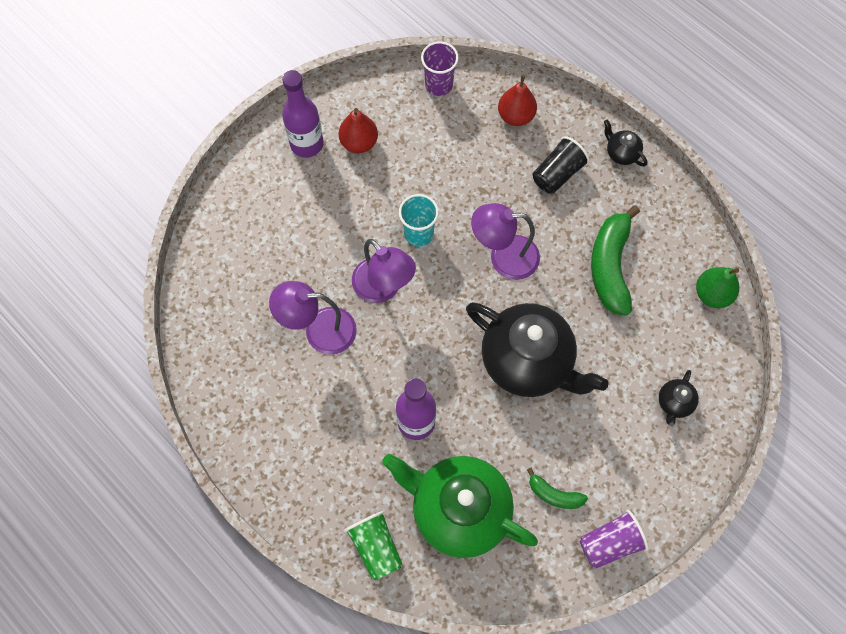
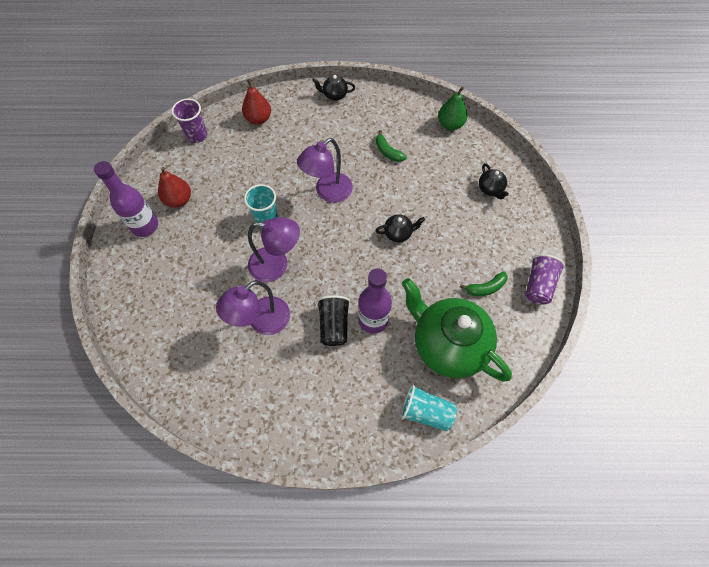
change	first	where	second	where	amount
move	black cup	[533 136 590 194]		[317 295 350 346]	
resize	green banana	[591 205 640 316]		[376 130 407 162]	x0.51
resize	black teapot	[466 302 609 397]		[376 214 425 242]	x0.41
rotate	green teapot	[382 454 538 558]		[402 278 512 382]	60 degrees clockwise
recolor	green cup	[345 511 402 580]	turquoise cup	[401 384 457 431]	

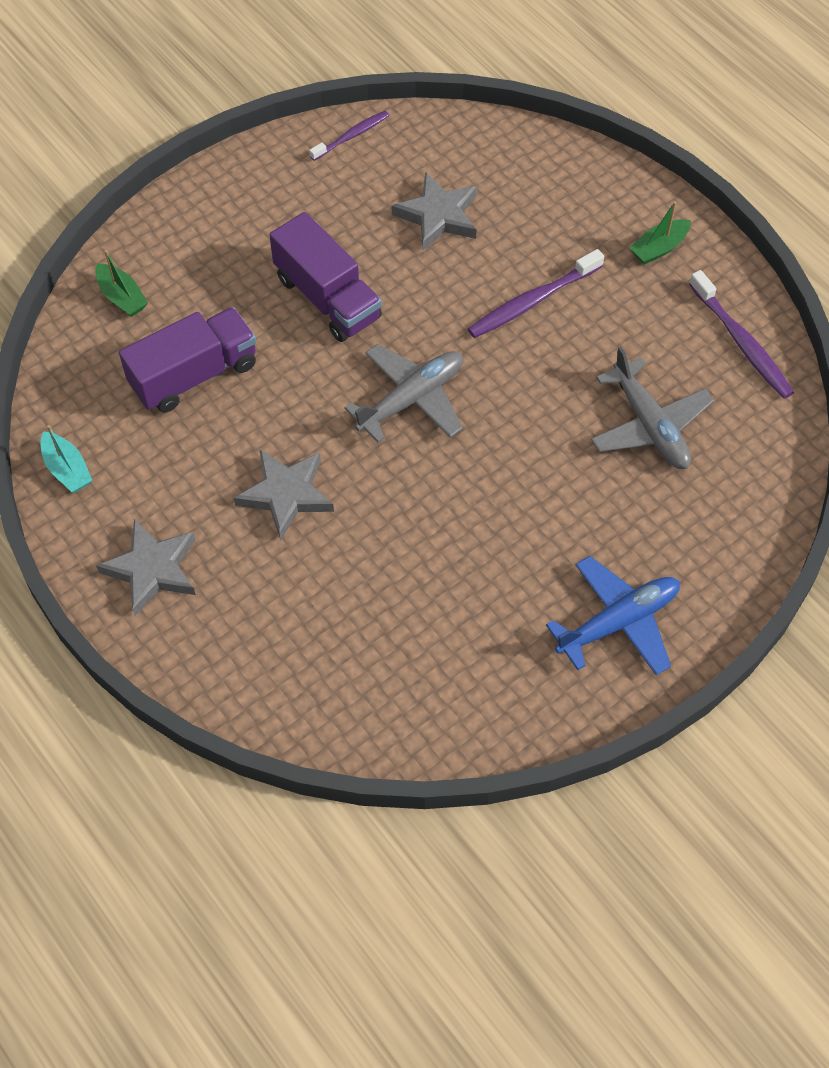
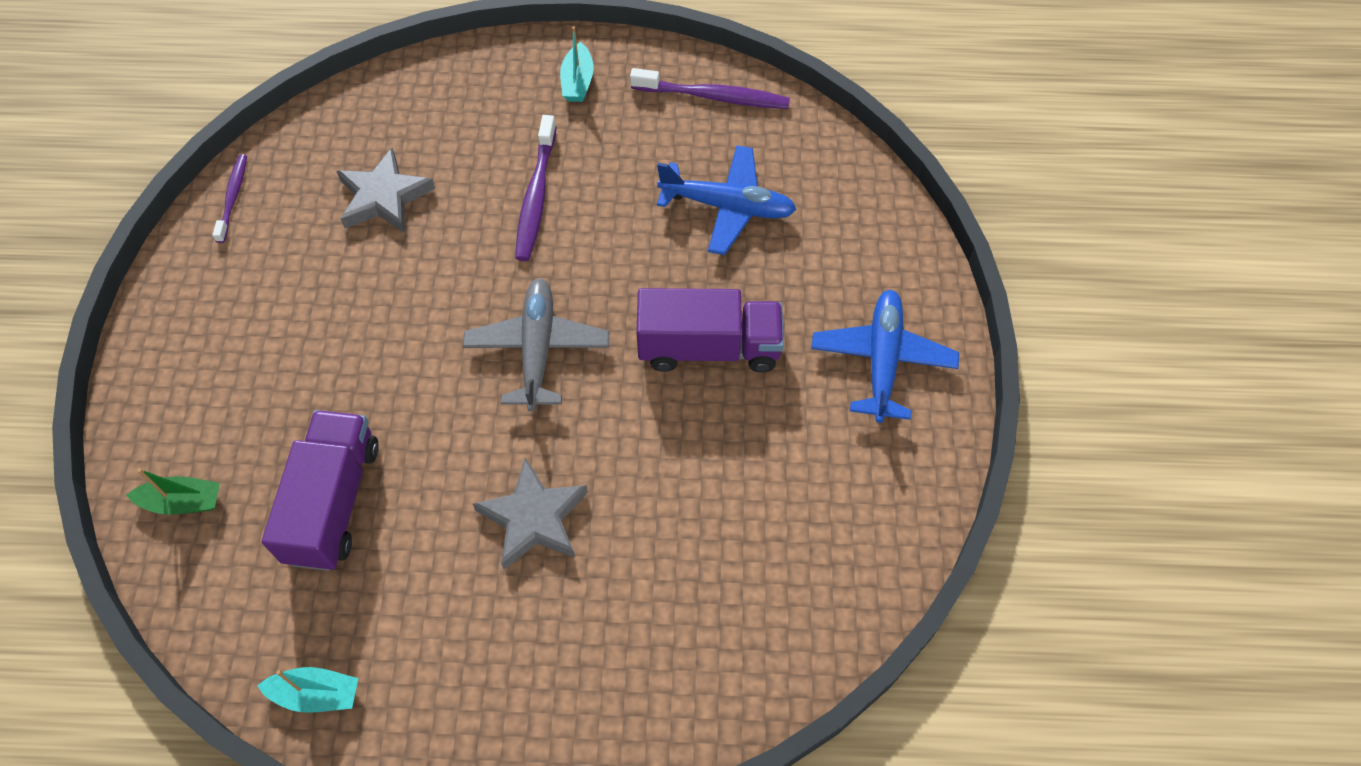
change	first	where	second	where	amount
recolor	green boat	[630 201 691 265]	turquoise boat	[560 26 594 102]	
move	purple truck	[270 212 382 342]		[636 288 784 373]	
recolor	grey plane	[591 347 714 469]	blue plane	[657 145 797 255]	
delete	grey star	[96 519 196 616]			

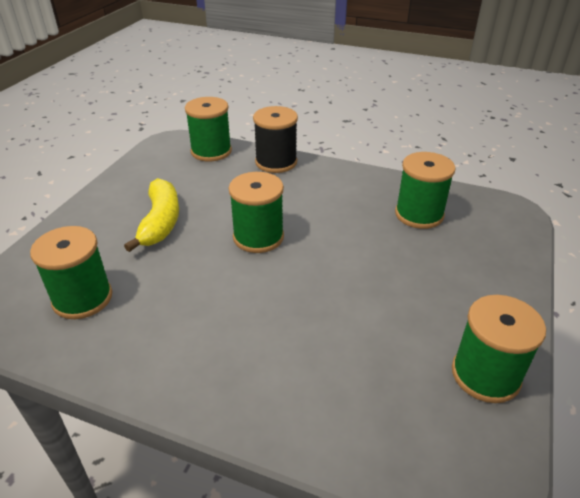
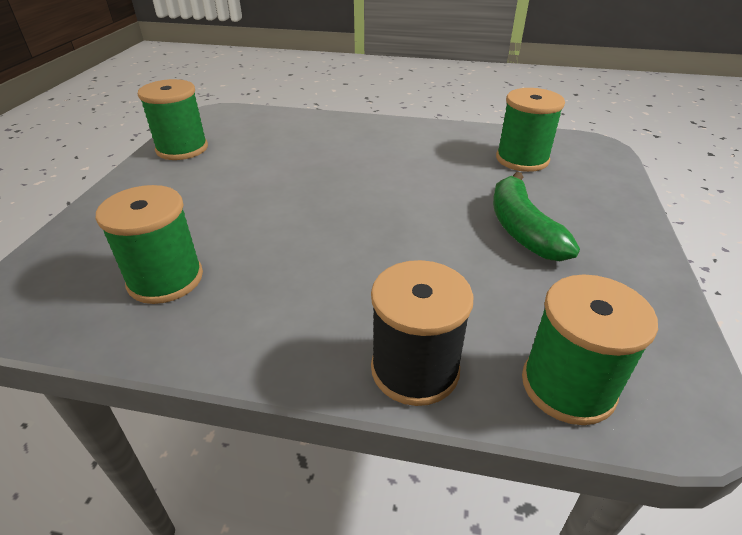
change	first	where	second	where	amount
delete	green spool	[229 172 284 253]			
recolor	yellow banana	[124 178 179 252]	green banana	[493 172 580 261]	

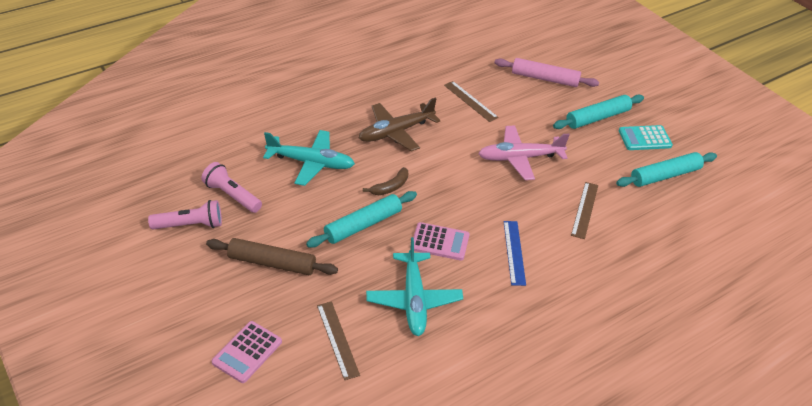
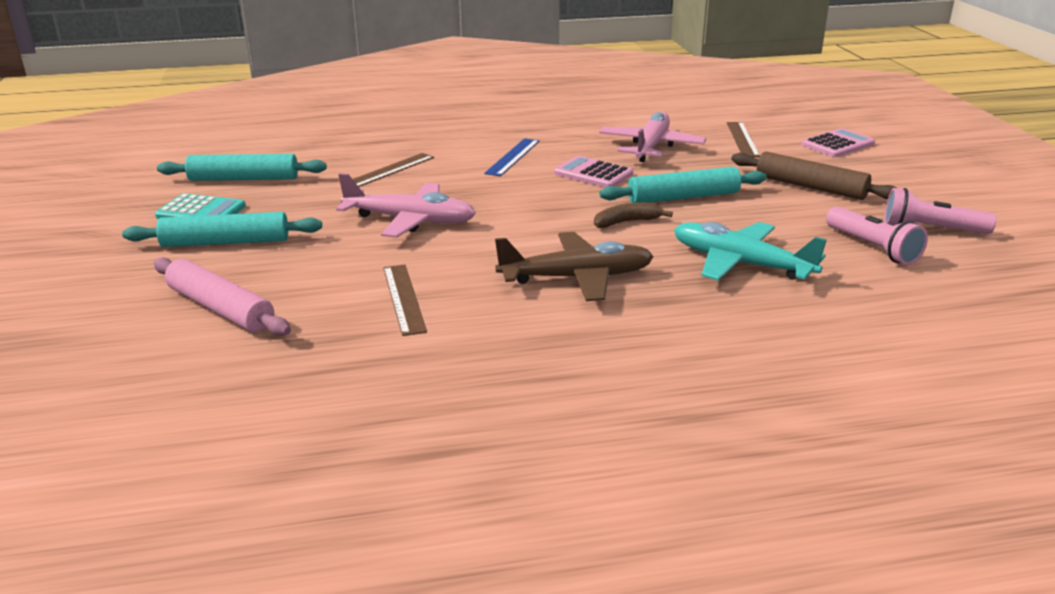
change	first	where	second	where	amount
recolor	turquoise plane	[366 237 463 336]	pink plane	[599 112 706 162]	

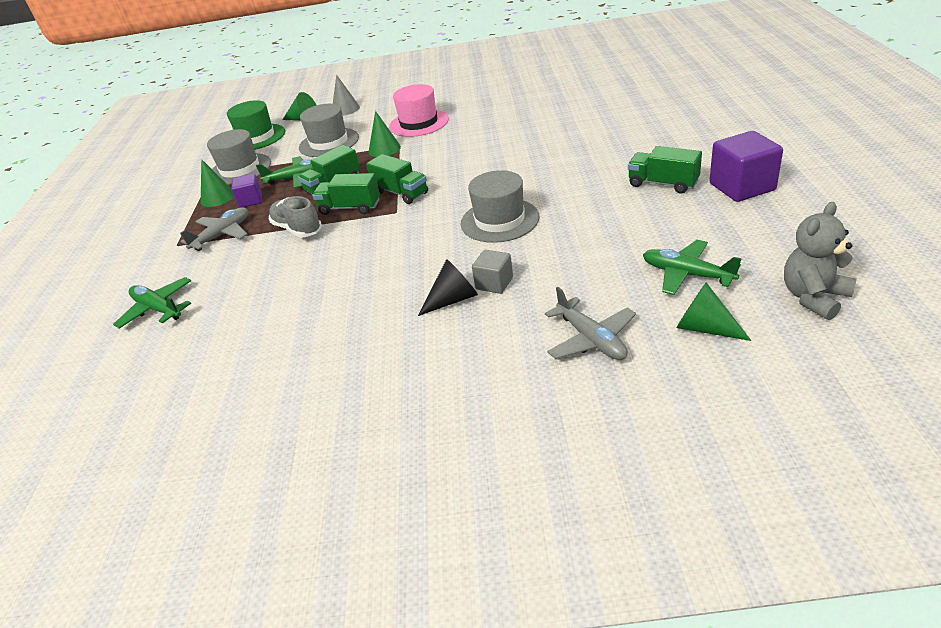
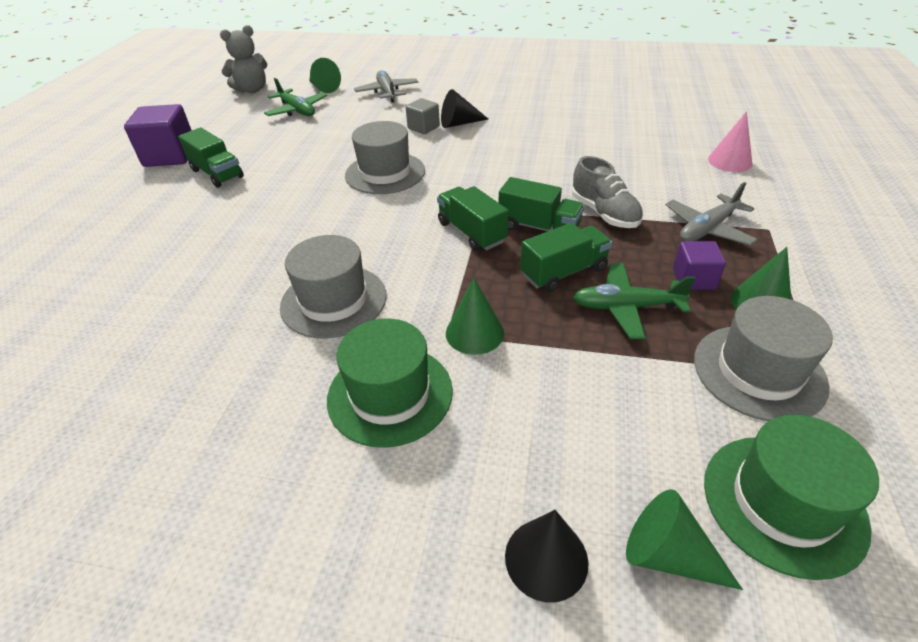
change	first	where	second	where	amount
recolor	grey cone	[333 75 360 116]	black cone	[505 510 589 603]	
recolor	pink hat	[389 84 449 137]	green hat	[327 319 453 448]	
move	grey hat	[299 104 359 157]		[280 235 387 338]	
replace	green plane	[113 277 191 329]	pink cone	[708 111 752 172]	

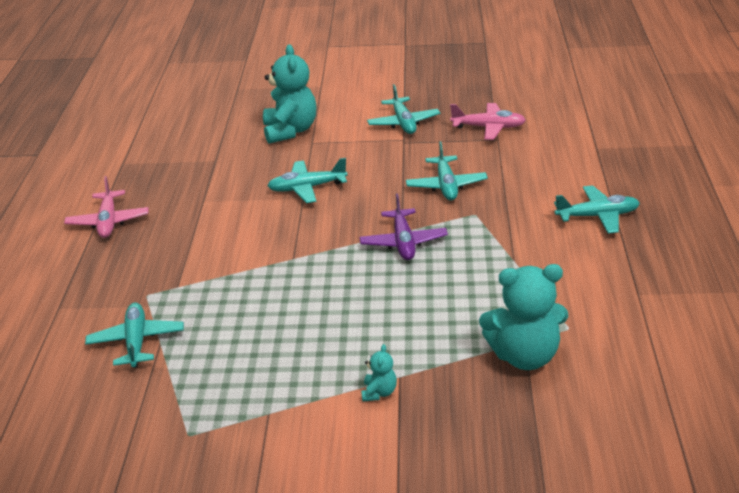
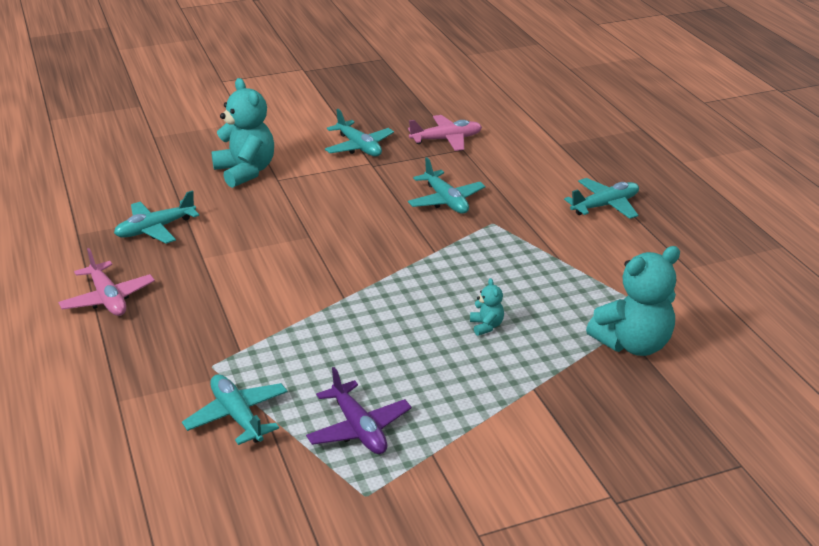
change	first	where	second	where	amount
move	turquoise plane	[268 158 348 203]		[114 190 199 244]	
move	purple plane	[359 193 448 260]		[306 367 412 454]	
move	turquoise teddy bear	[361 344 397 401]		[470 278 504 336]	

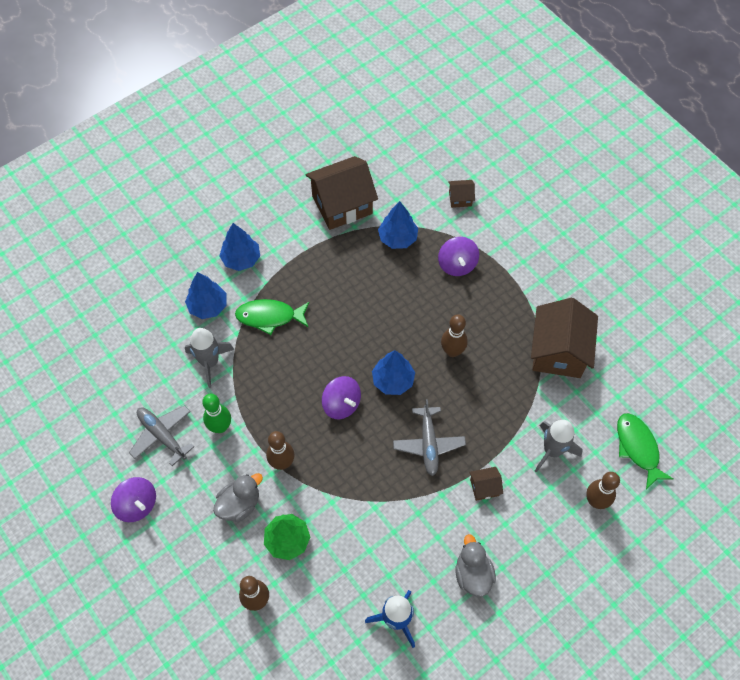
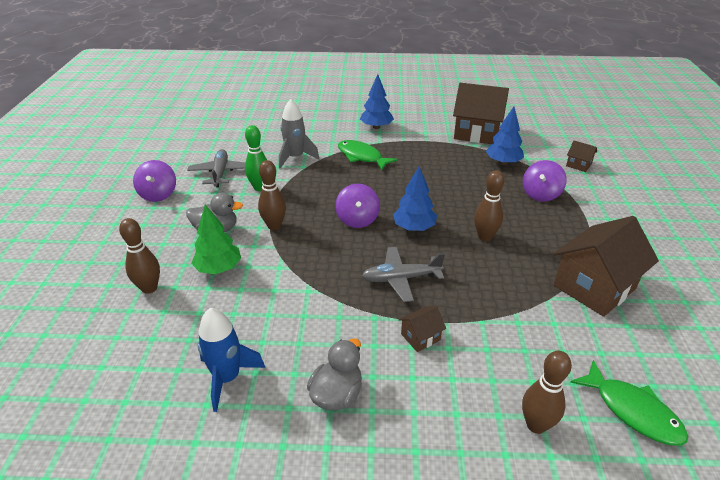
change	first	where	second	where	amount
delete	blue tree	[185 272 226 319]			
rotate	grey plane	[393 399 466 476]		[362 247 445 302]	45 degrees clockwise
rotate	green fish	[617 413 673 489]		[570 360 688 446]	120 degrees clockwise
delete	grey rocket	[535 420 583 473]			
rotate	brown house	[469 467 503 501]		[398 306 446 352]	60 degrees counterclockwise

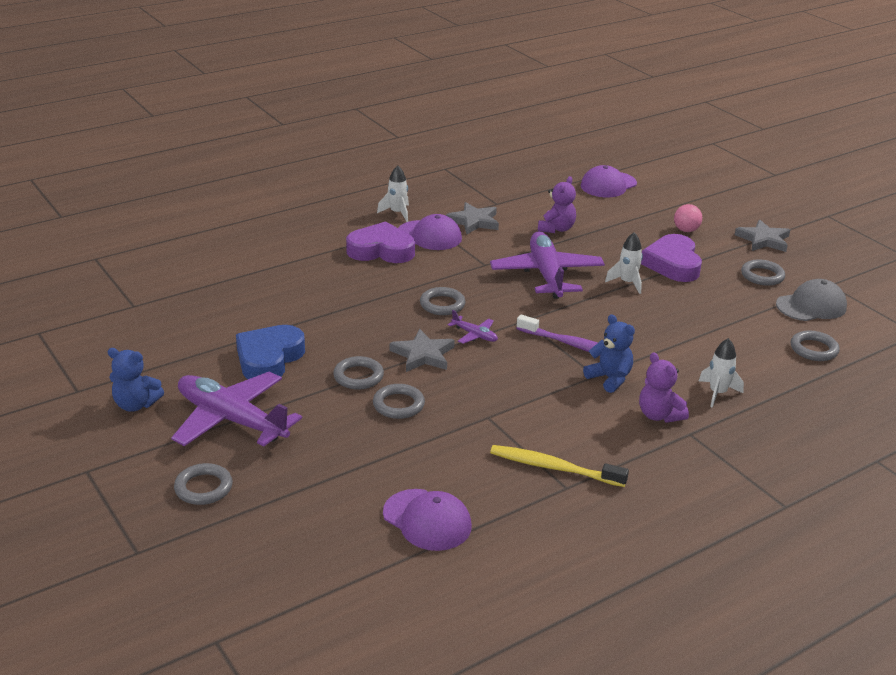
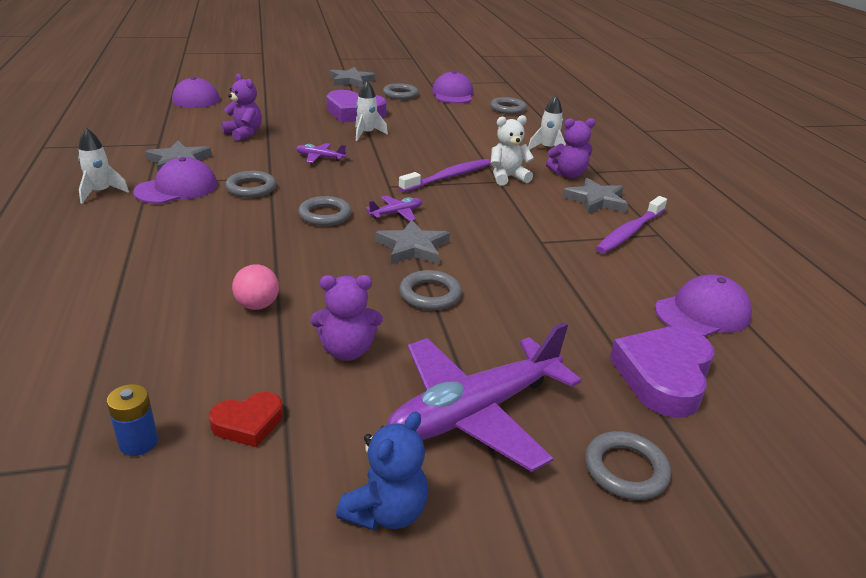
change	first	where	second	where	amount
move	pink ball	[674 204 702 232]		[232 264 279 310]	
move	purple heart	[346 221 415 263]		[610 326 715 418]	
resize	purple plane	[490 231 605 299]		[296 143 347 163]	x0.43
recolor	grey cap	[776 279 847 321]	purple cap	[432 71 473 103]	
recolor	blue teddy bear	[583 314 635 393]	white teddy bear	[491 115 534 186]	
replace	blue heart	[236 325 305 379]	purple teddy bear	[310 275 383 361]	
move	grey ring	[373 384 425 419]		[225 171 276 198]	
recolor	yellow toothbrush	[490 445 629 487]	purple toothbrush	[596 196 667 254]	
insert			grey star	[562 178 628 214]	
insert			blue battery	[107 384 158 456]	
insert			red heart	[209 392 283 447]	

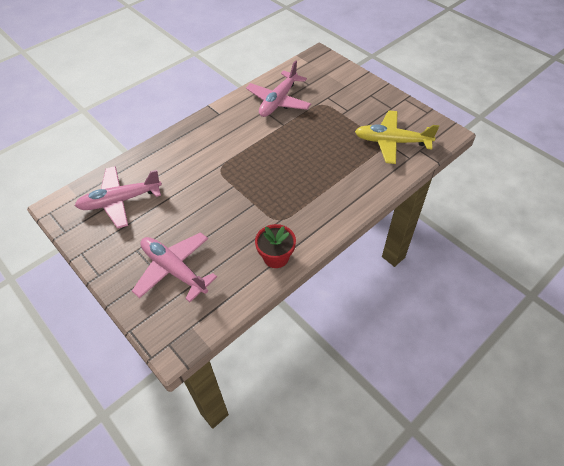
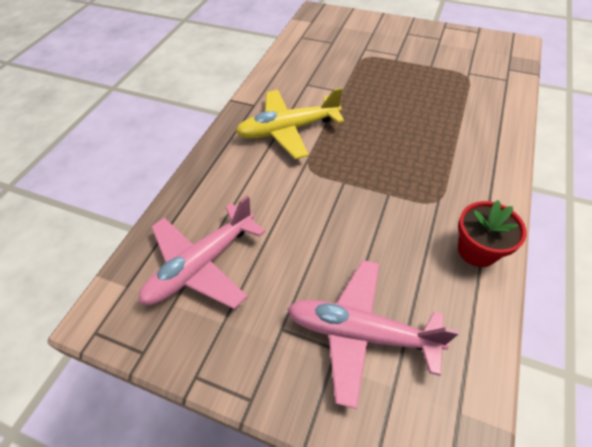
change	first	where	second	where	amount
delete	pink plane	[246 60 311 117]			
move	yellow plane	[355 110 439 164]		[236 87 344 159]	

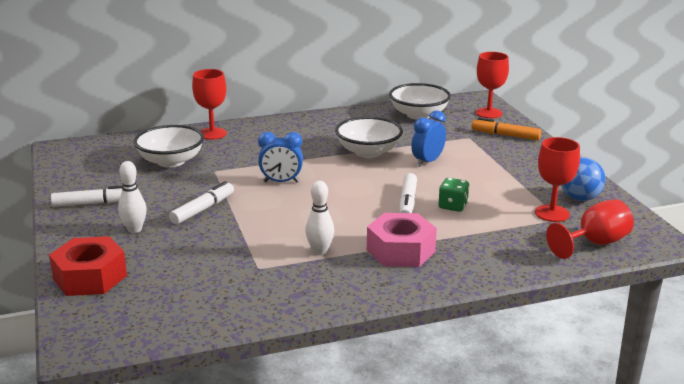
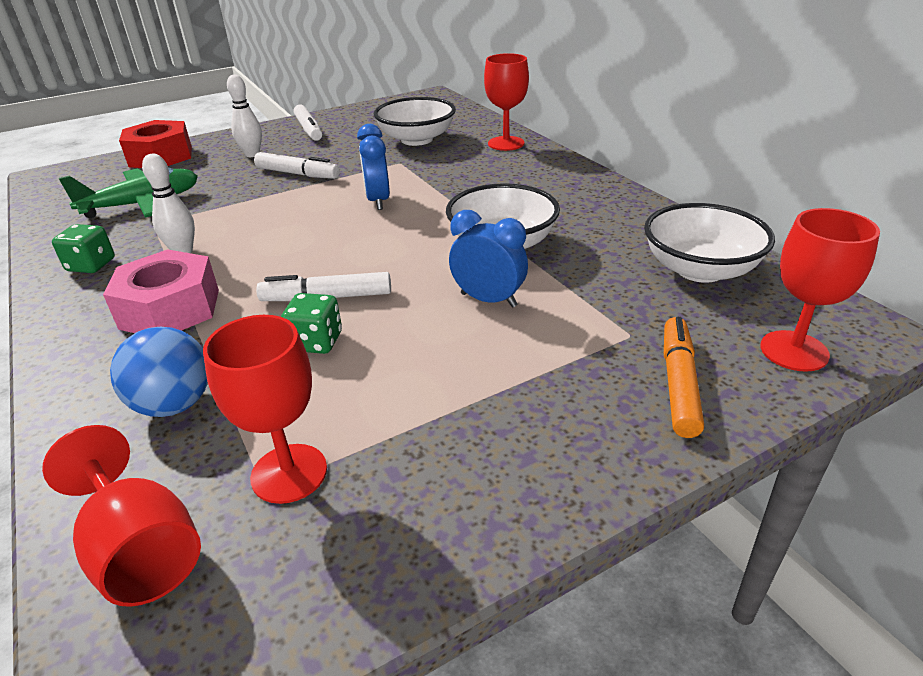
change	first	where	second	where	amount
move	blue ball	[561 157 605 201]		[110 327 208 417]	
insert			green plane	[59 168 198 218]	
insert			green dice	[52 224 115 273]	

